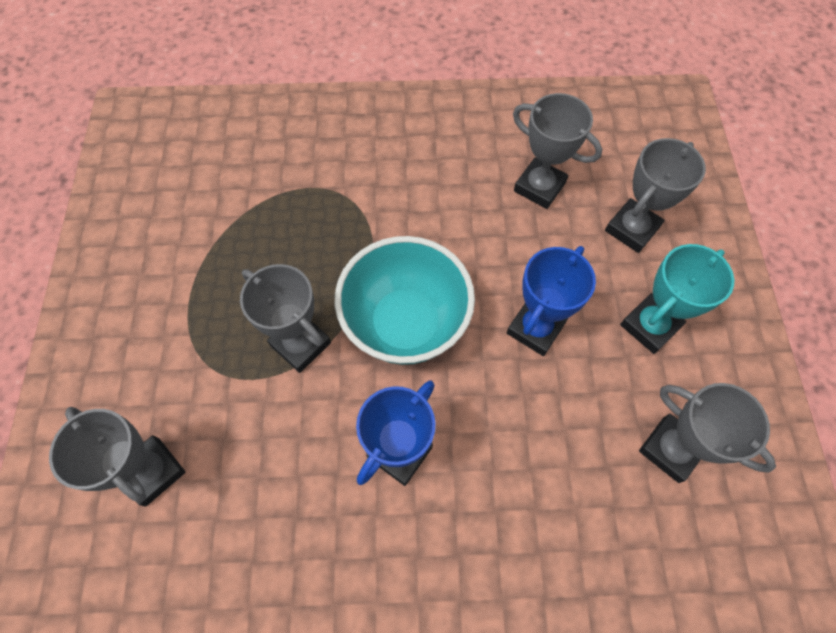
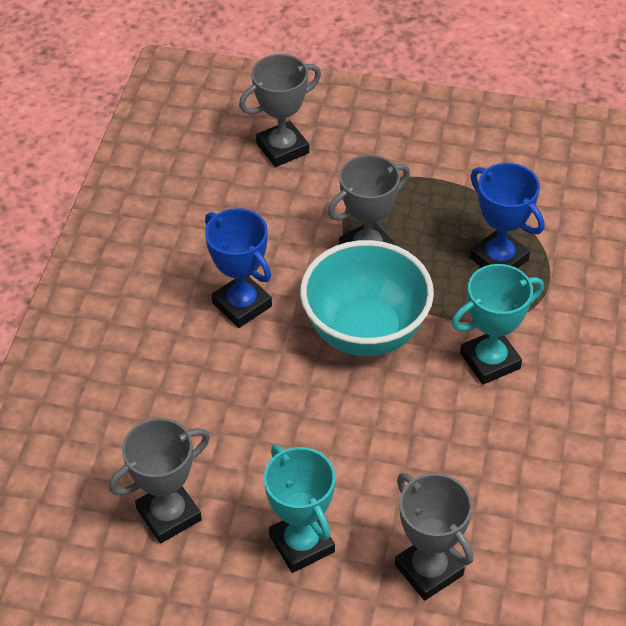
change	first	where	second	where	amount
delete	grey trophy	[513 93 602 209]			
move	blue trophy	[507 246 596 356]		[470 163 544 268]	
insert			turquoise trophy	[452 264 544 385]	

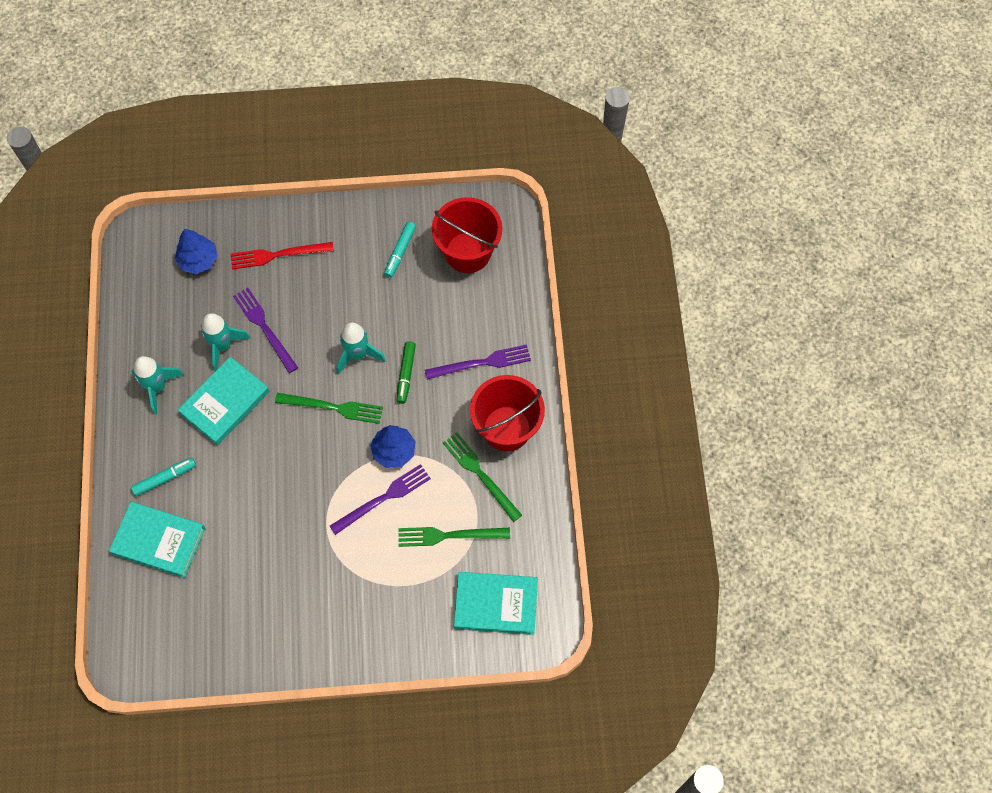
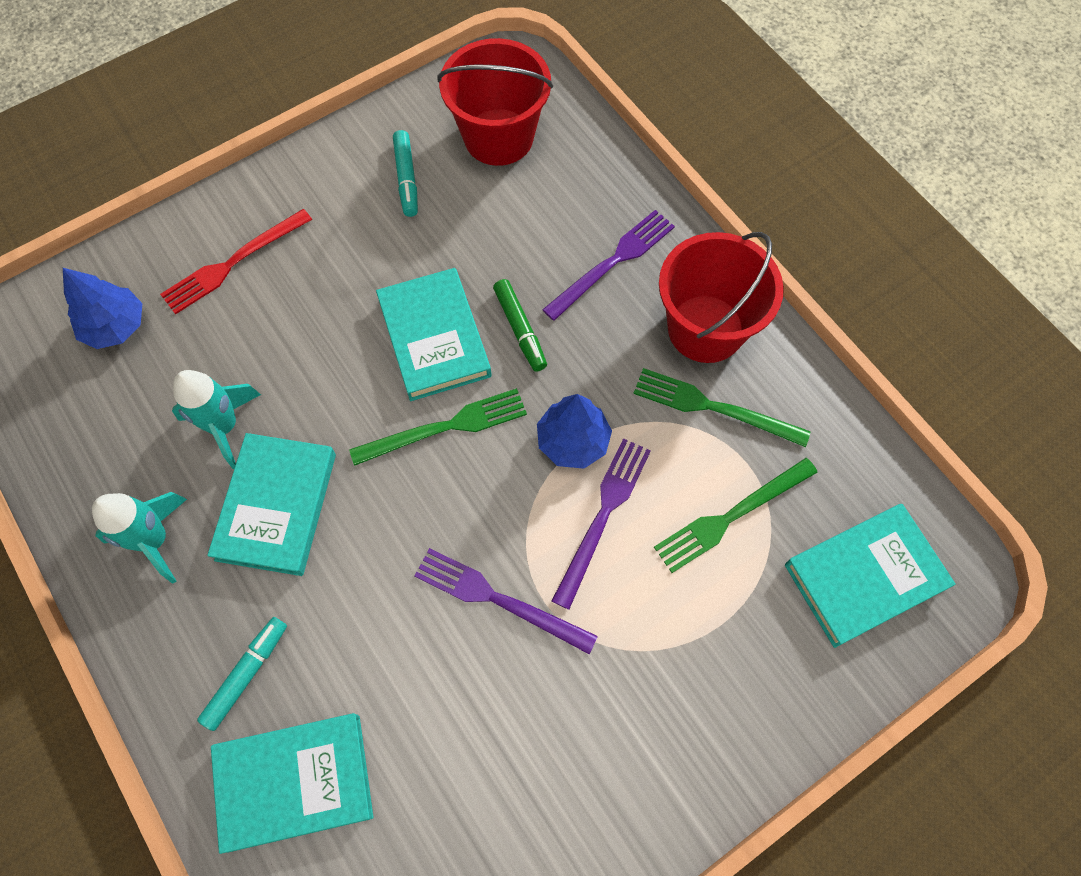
change	first	where	second	where	amount
move	purple fork	[233 288 298 373]		[414 548 598 654]	
replace	turquoise rocket	[337 323 386 375]	turquoise book	[376 268 492 401]	

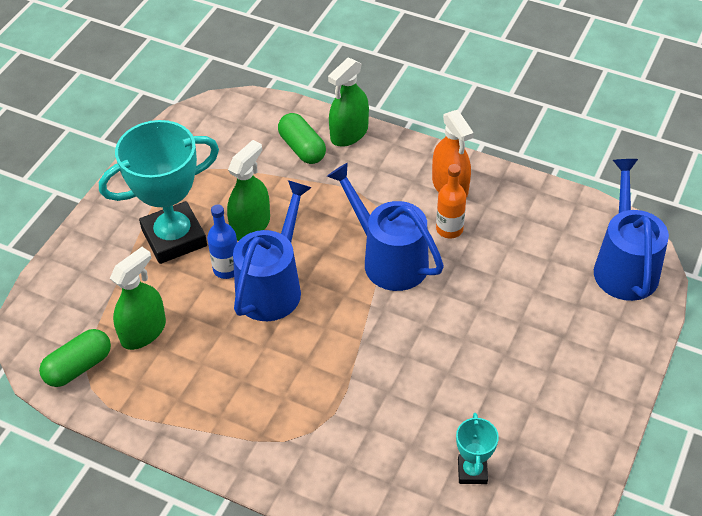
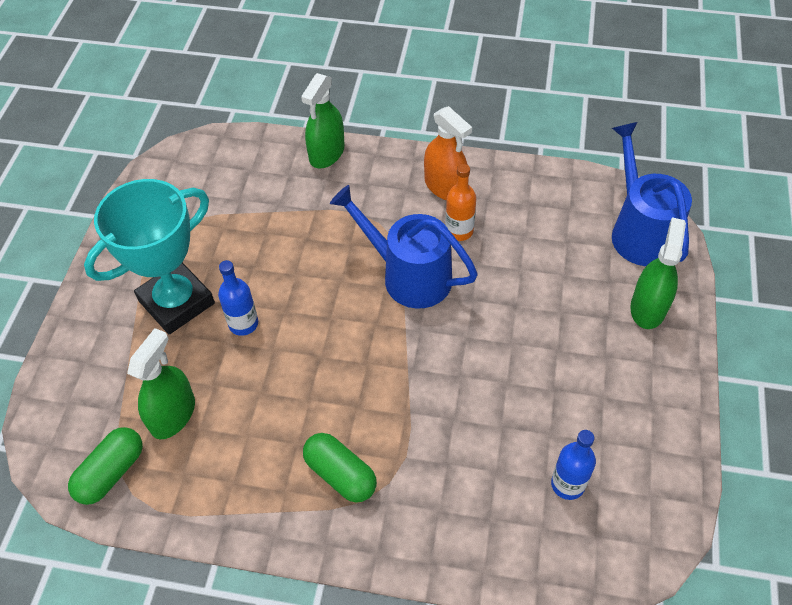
change	first	where	second	where	amount
move	green capsule	[278 113 326 164]		[303 433 377 502]	
move	green spray bottle	[227 140 270 241]		[630 217 686 329]	
delete	blue watering can	[233 180 312 321]			
replace	turquoise trophy	[456 413 499 484]	blue bottle	[551 430 596 500]	

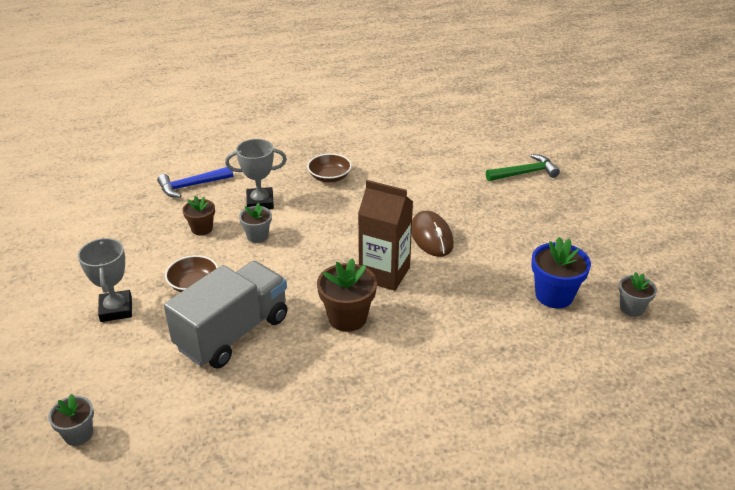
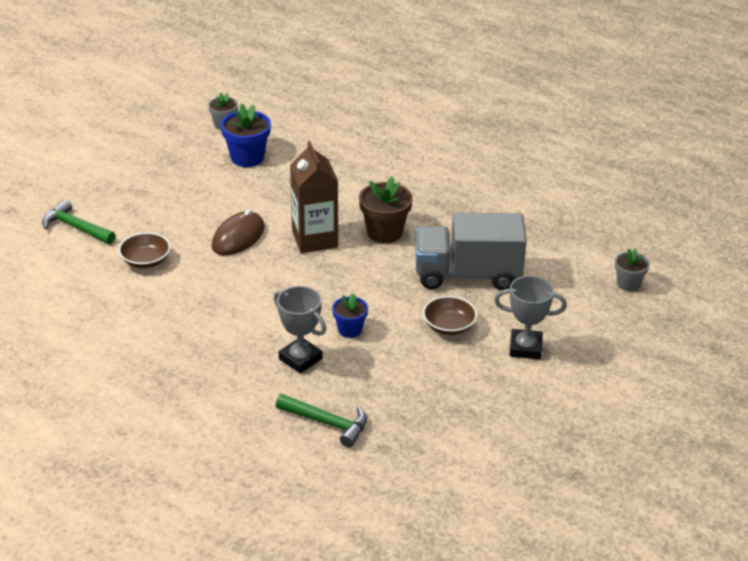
change	first	where	second	where	amount
move	brown bowl	[307 153 352 182]		[118 232 171 268]	
recolor	blue hammer	[157 167 233 198]	green hammer	[276 394 367 448]	
delete	brown flower pot	[182 196 215 235]			
recolor	grey flower pot	[239 203 272 243]	blue flower pot	[332 293 368 338]	
rotate	grey trophy	[78 238 132 322]		[494 276 567 359]	60 degrees clockwise

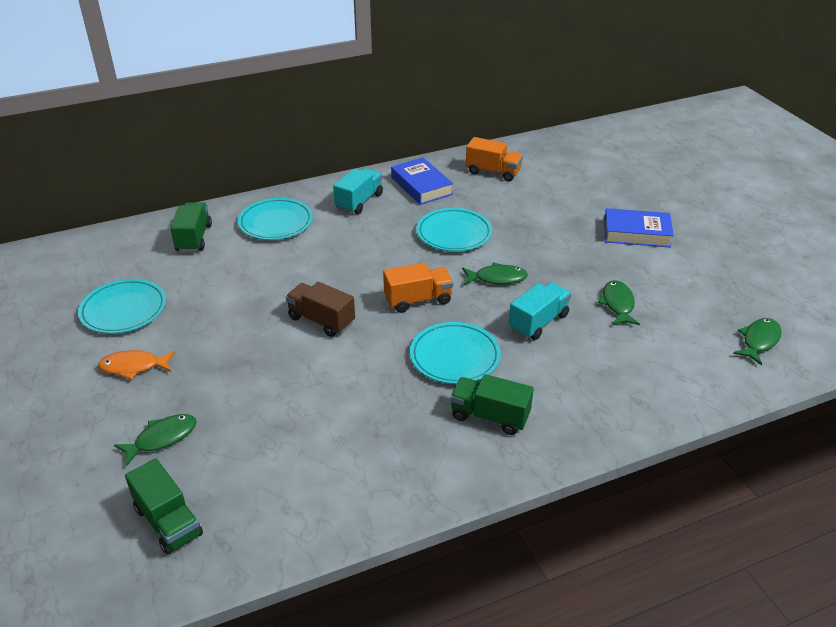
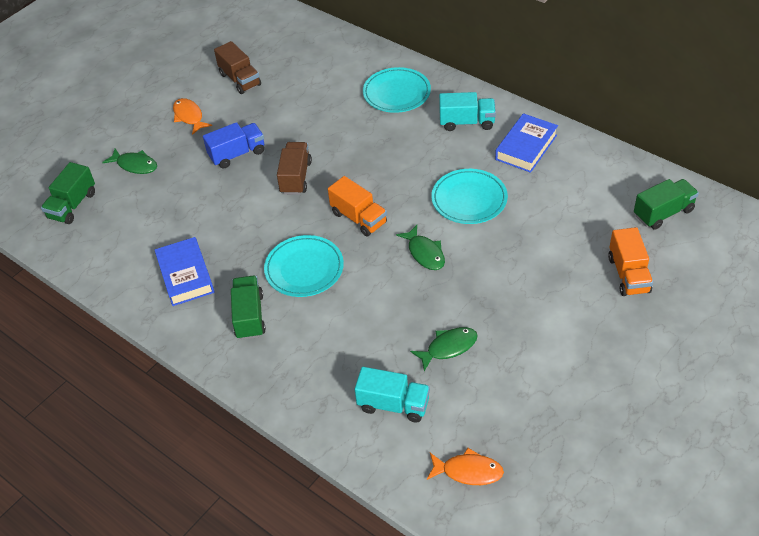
change	first	where	second	where	amount
move	orange truck	[466 137 523 182]		[608 227 653 296]	
move	green truck	[170 202 212 252]		[634 179 699 230]	
move	blue book	[604 208 674 248]		[155 237 214 306]	
replace	turquoise plate	[78 279 166 334]	brown truck	[214 41 261 94]	
move	turquoise truck	[509 282 571 340]		[355 367 430 423]	
recolor	green fish	[733 318 781 365]	orange fish	[427 448 504 485]	
insert			blue truck	[203 122 264 168]	

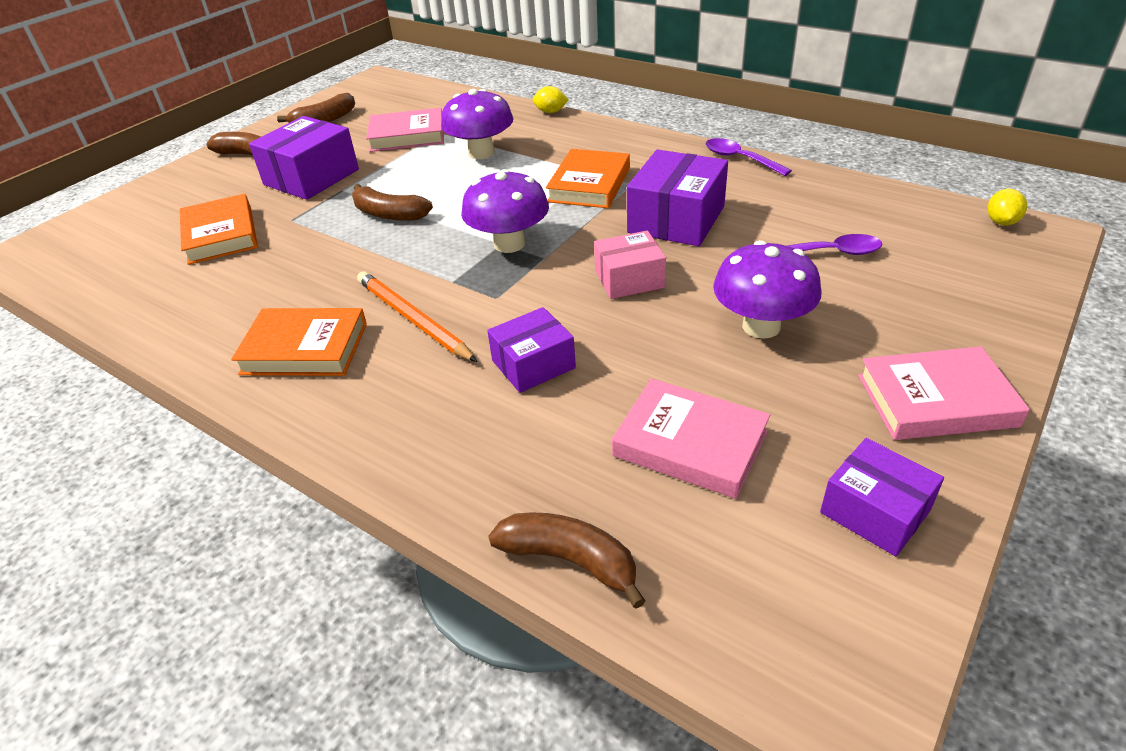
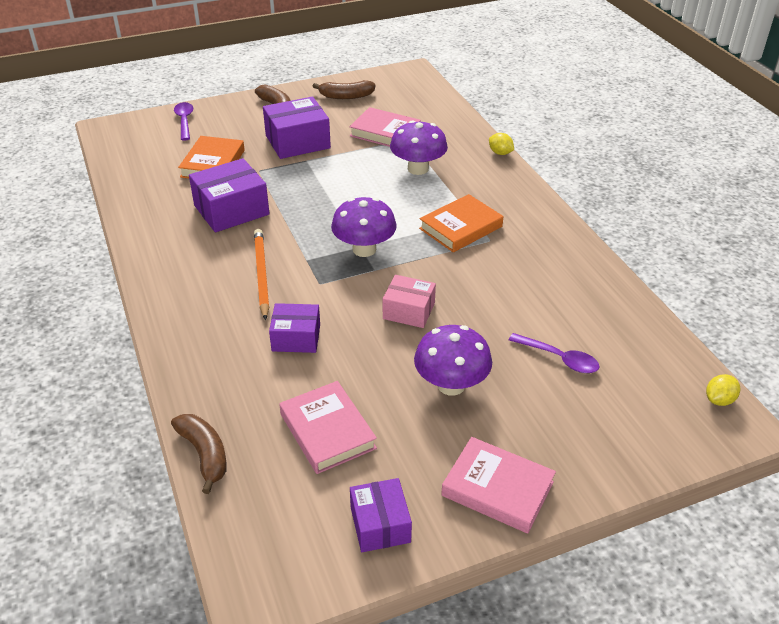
change	first	where	second	where	amount
move	purple spoon	[706 138 792 176]		[174 102 193 141]	
move	purple box	[627 149 728 246]		[189 158 270 232]	
delete	brown banana	[352 184 433 221]			
delete	orange book	[231 308 367 376]			

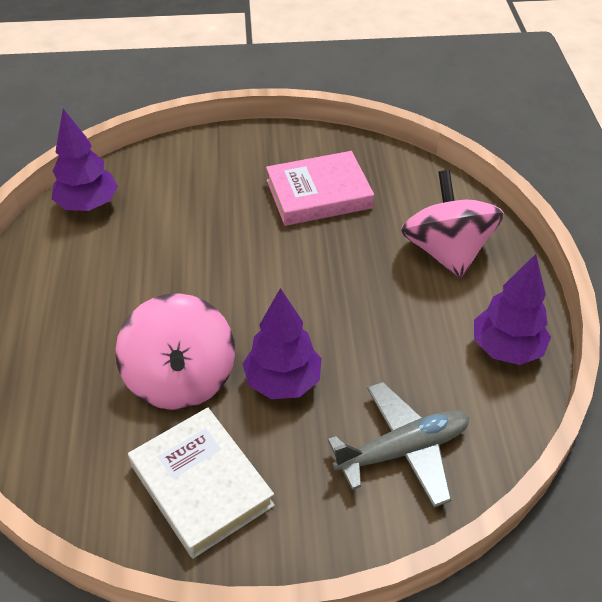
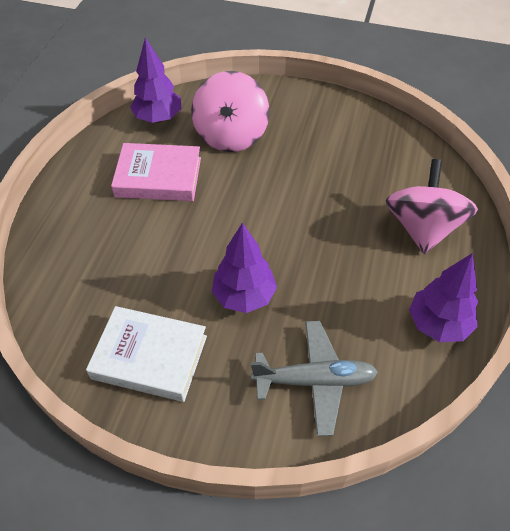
change	first	where	second	where	amount
move	pink book	[266 151 374 226]		[111 143 201 201]	
move	pink spinning top	[115 293 235 410]		[191 71 270 152]	
rotate	white book	[128 407 275 559]		[86 306 207 402]	60 degrees counterclockwise

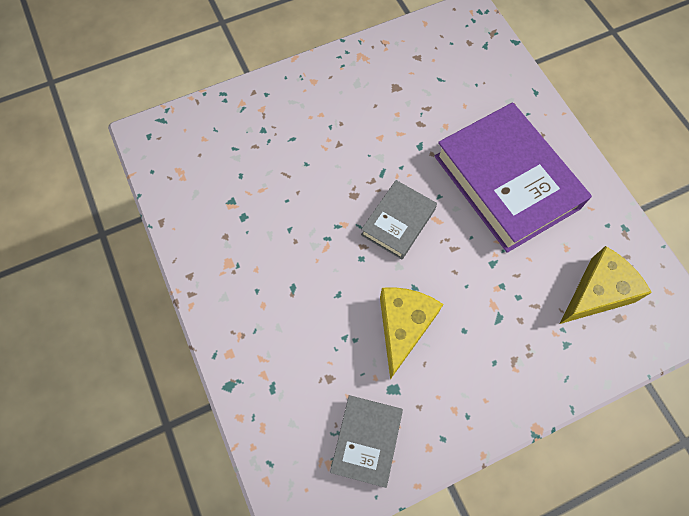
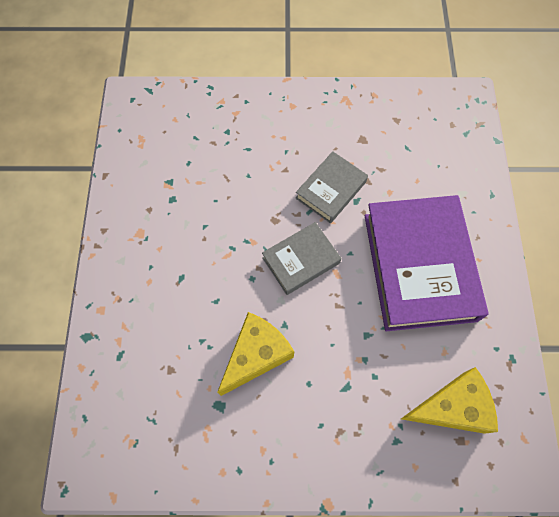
change	first	where	second	where	amount
move	grey book	[330 395 403 488]		[296 151 368 223]	

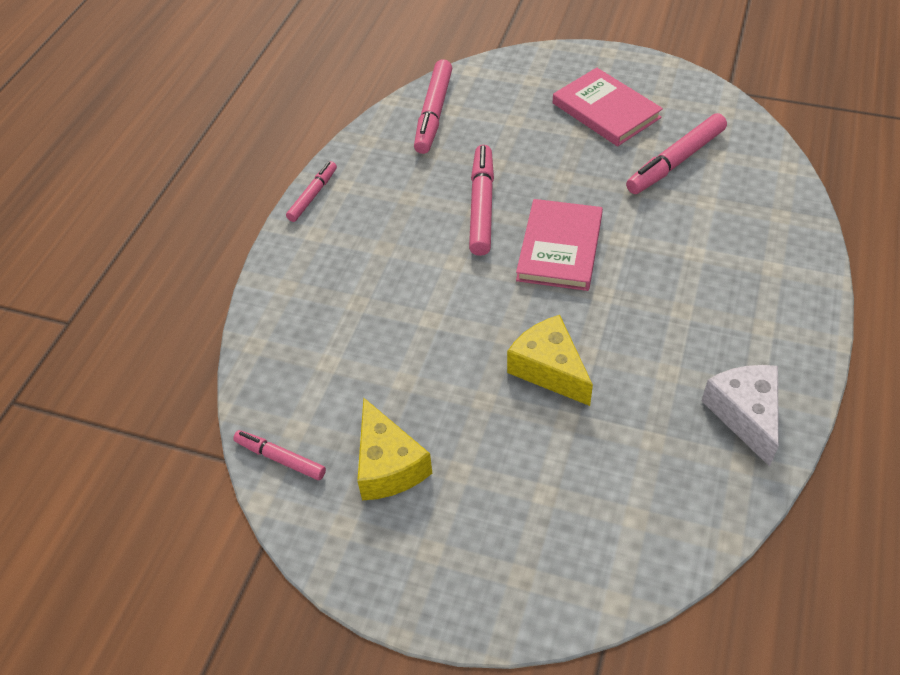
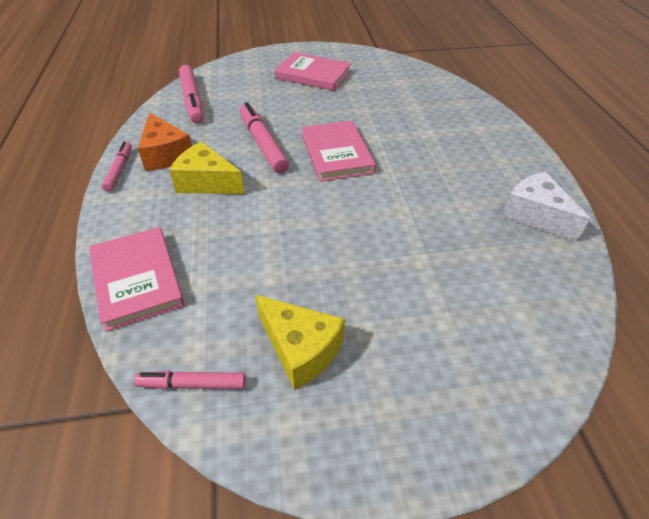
change	first	where	second	where	amount
delete	pink marker	[626 113 727 194]			
move	yellow cheese	[507 315 593 406]		[169 141 245 194]	
insert			orange cheese	[138 112 192 171]	
insert			pink book	[89 227 185 332]	

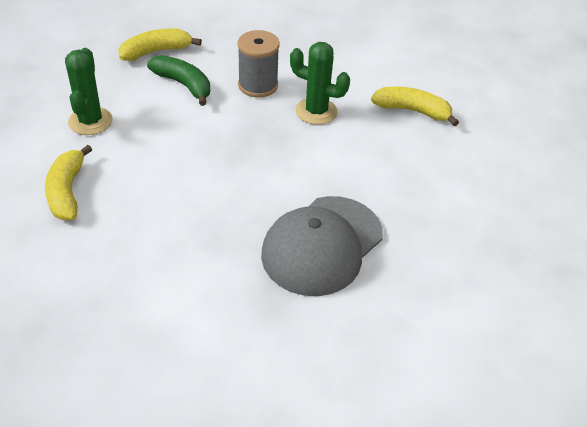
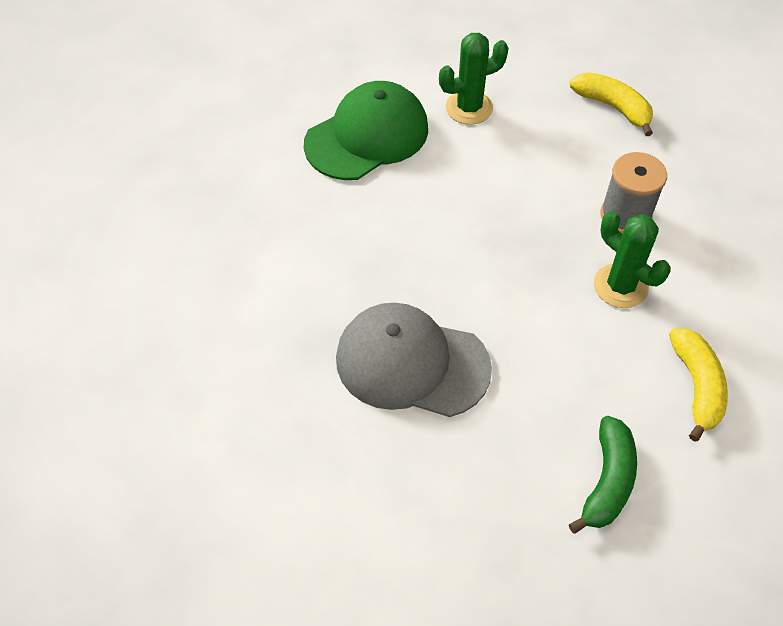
change	first	where	second	where	amount
rotate	green cactus	[290 42 350 125]		[594 211 670 308]	45 degrees counterclockwise
move	green banana	[147 55 210 106]		[569 416 637 534]	
replace	yellow banana	[45 145 92 220]	green cap	[304 81 428 180]	

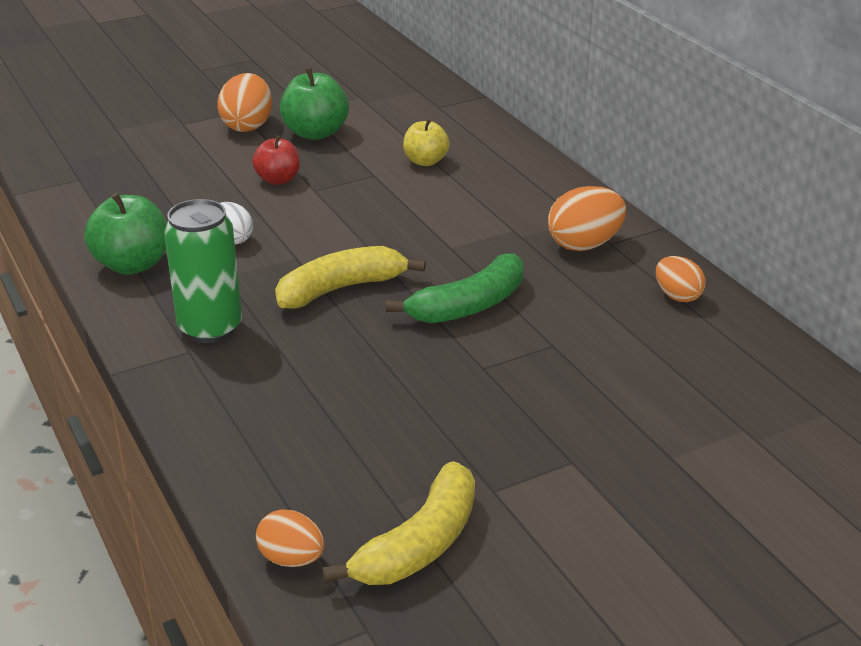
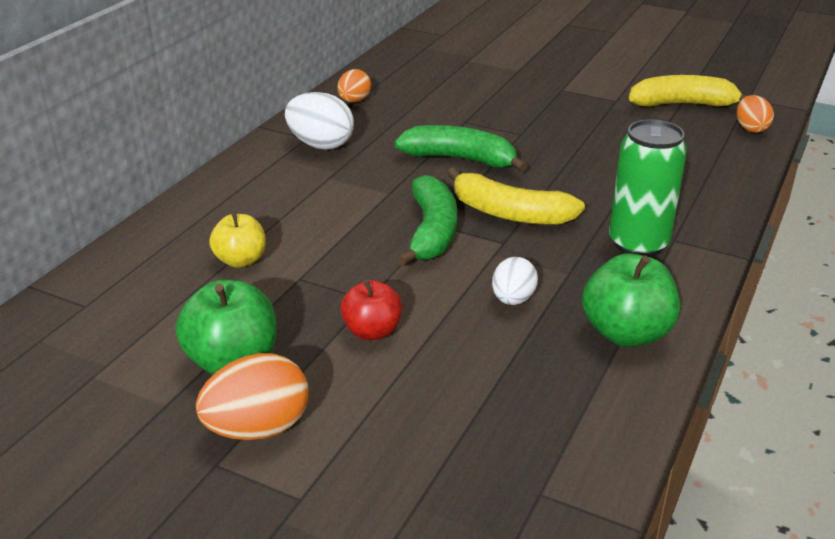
change	first	where	second	where	amount
recolor	orange egg	[548 186 626 251]	white egg	[285 92 354 150]	
insert			green banana	[397 175 457 267]	

